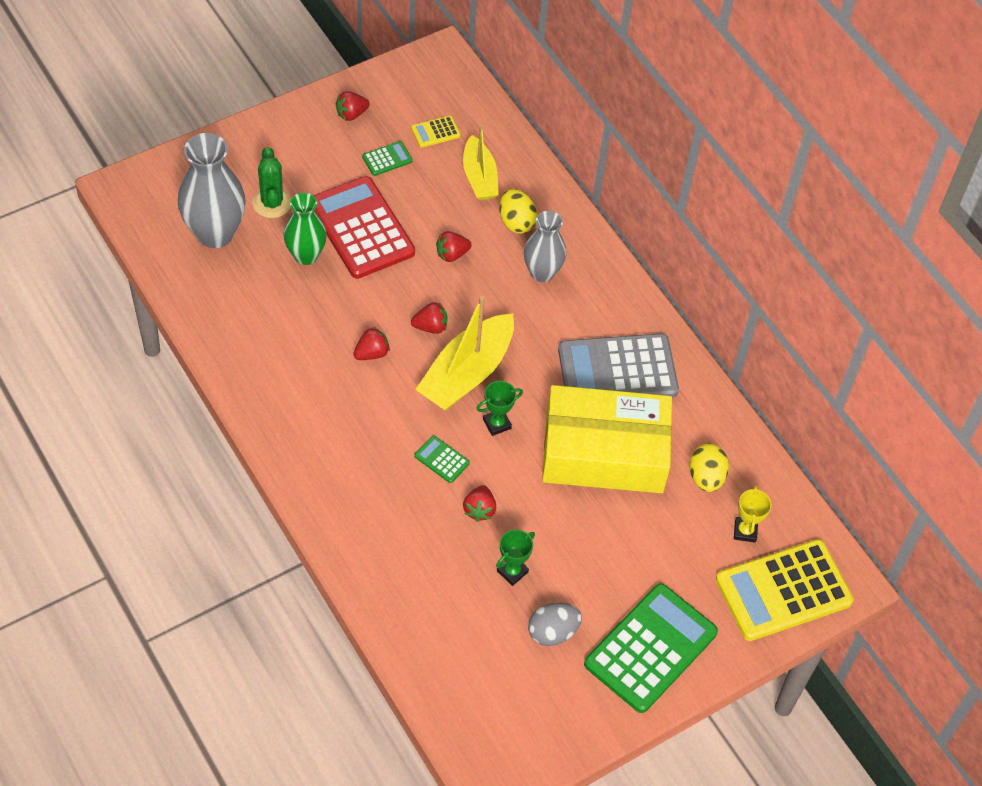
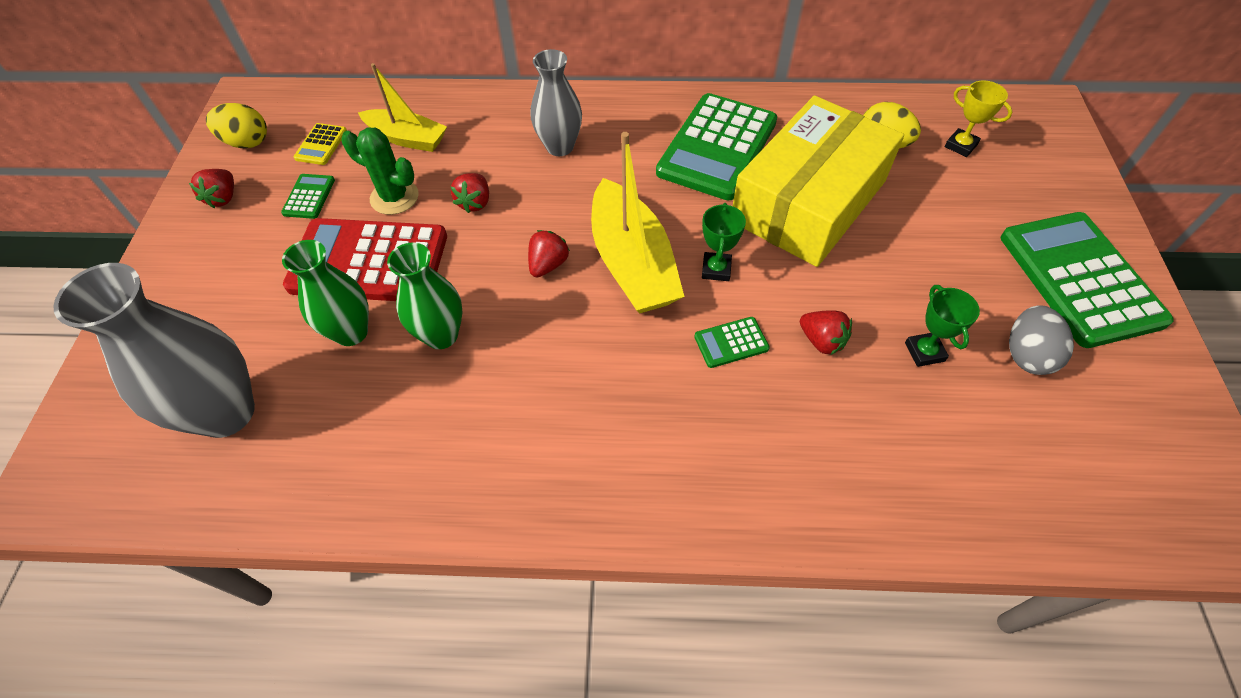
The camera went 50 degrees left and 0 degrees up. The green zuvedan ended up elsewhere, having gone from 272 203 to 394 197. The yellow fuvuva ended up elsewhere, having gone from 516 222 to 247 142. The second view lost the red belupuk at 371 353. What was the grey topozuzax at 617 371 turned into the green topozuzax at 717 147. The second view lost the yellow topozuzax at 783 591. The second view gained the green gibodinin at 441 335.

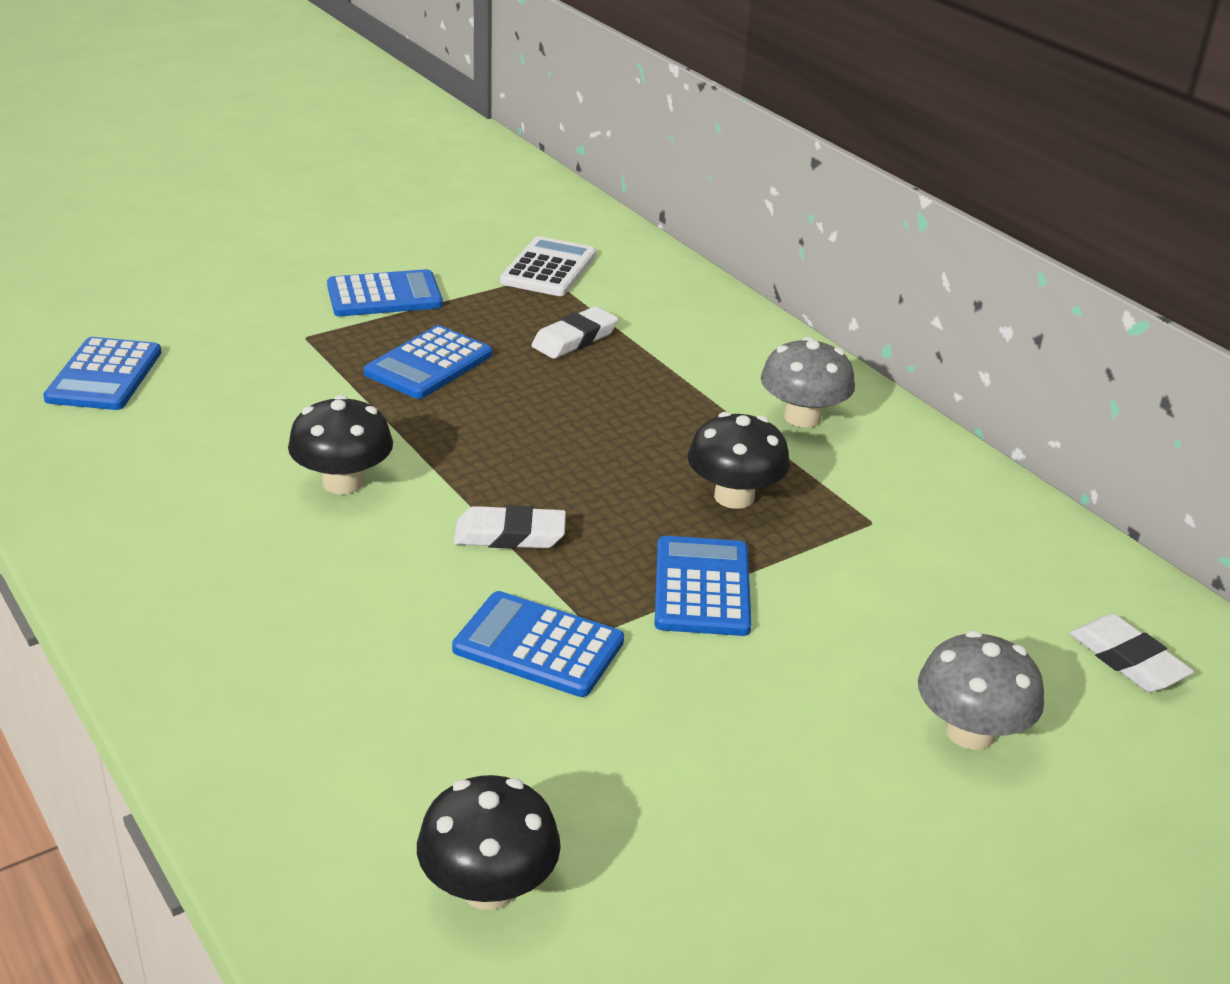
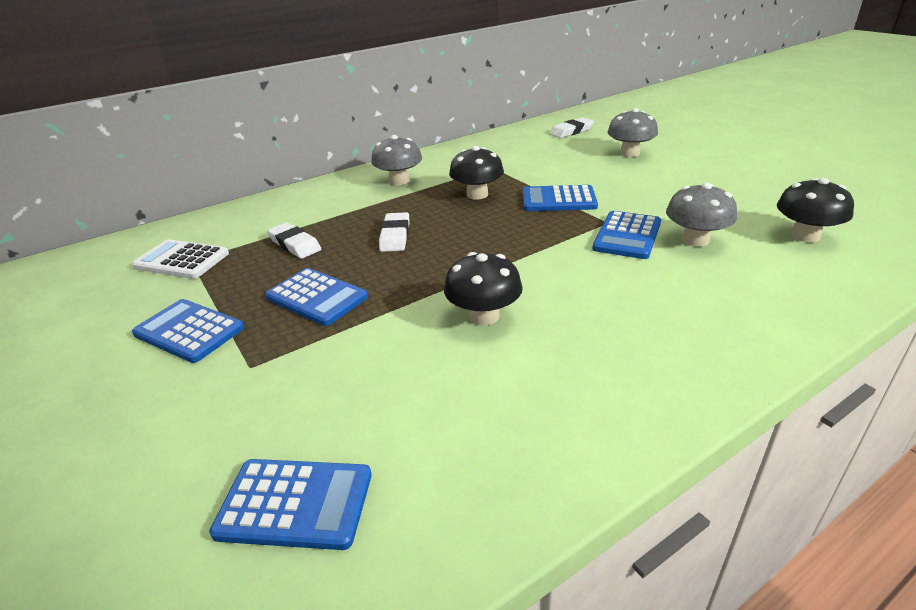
The camera went 85 degrees left and 0 degrees up. The blue topozuzax at 384 295 ended up facing another way, 45 degrees counterclockwise from before. The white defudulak ended up elsewhere, having gone from 510 535 to 395 236. The second view gained the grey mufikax at 695 240.

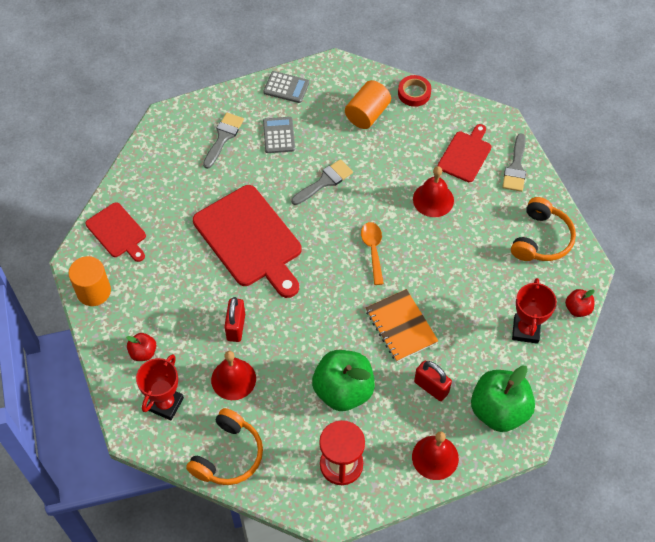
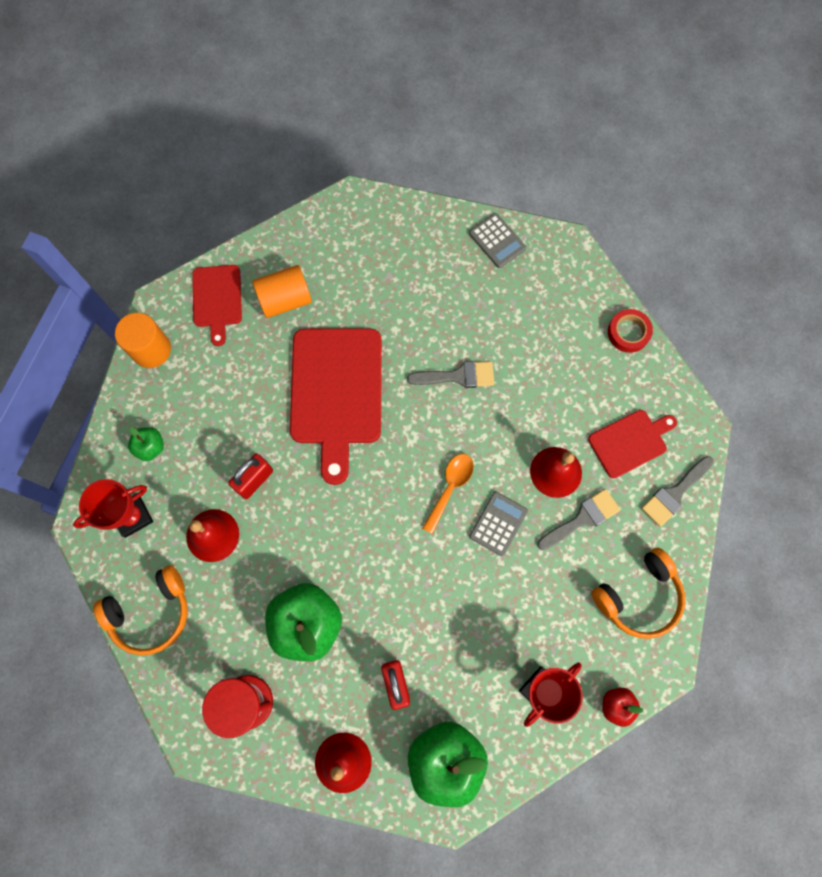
The camera went 35 degrees right and 15 degrees up. The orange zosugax ended up elsewhere, having gone from 367 114 to 285 300. The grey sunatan ended up elsewhere, having gone from 223 137 to 582 518. The grey topozuzax ended up elsewhere, having gone from 279 135 to 498 524. The second view lost the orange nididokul at 401 326. What was the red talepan at 143 352 turned into the green talepan at 150 447.

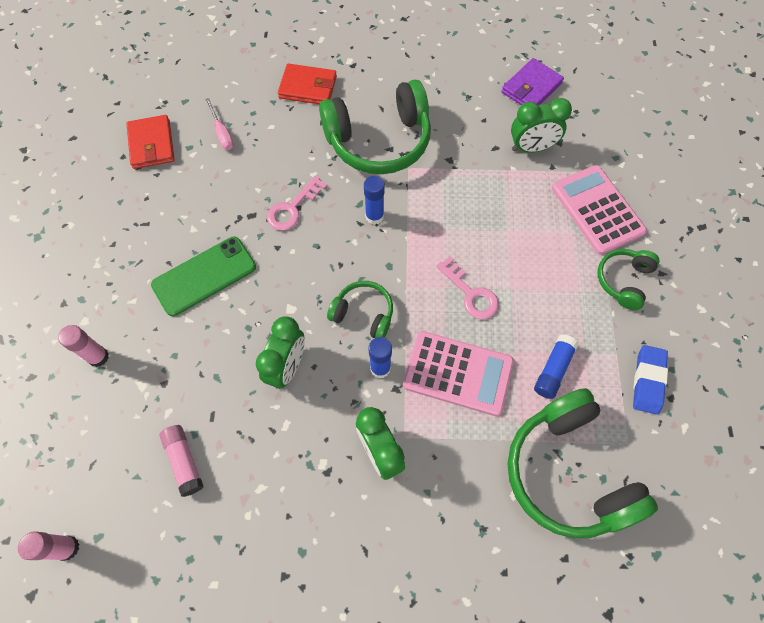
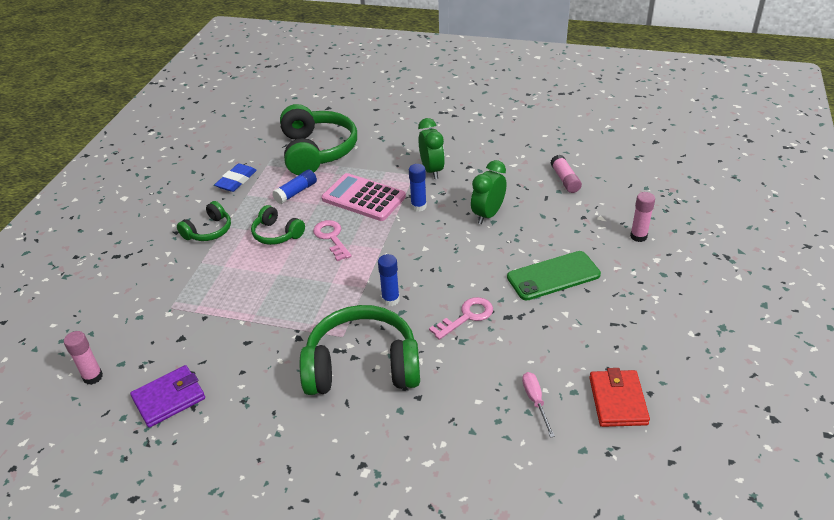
The camera went 165 degrees left and 25 degrees down. The second view lost the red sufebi at 308 87. The second view lost the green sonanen at 531 148. The second view lost the pink topozuzax at 597 210. The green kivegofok ended up elsewhere, having gone from 363 314 to 277 234. The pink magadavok ended up elsewhere, having gone from 67 548 to 93 377.

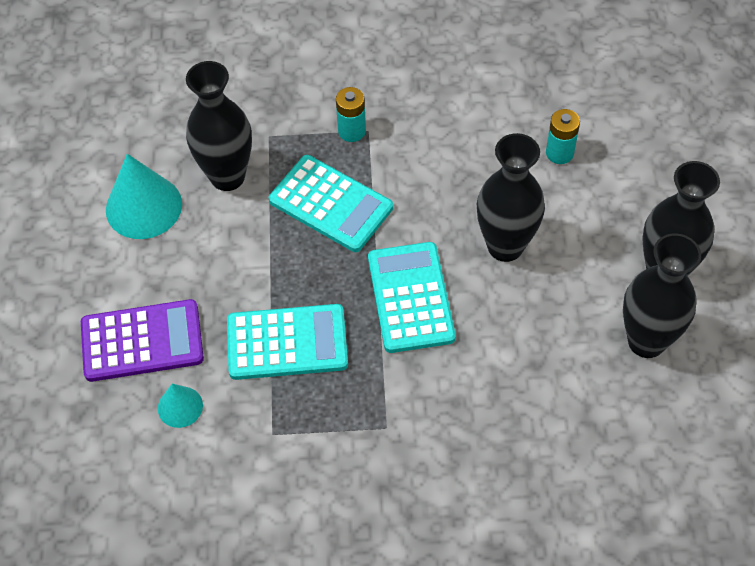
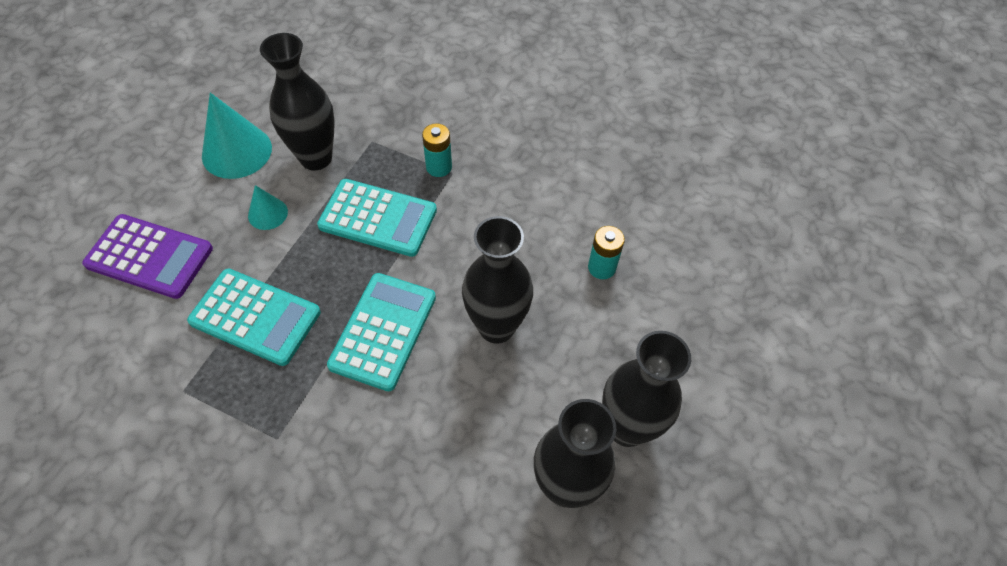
The camera went 25 degrees right and 0 degrees up. The turquoise topozuzax at 331 204 ended up facing another way, 45 degrees counterclockwise from before. The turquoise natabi ended up elsewhere, having gone from 180 406 to 268 213.

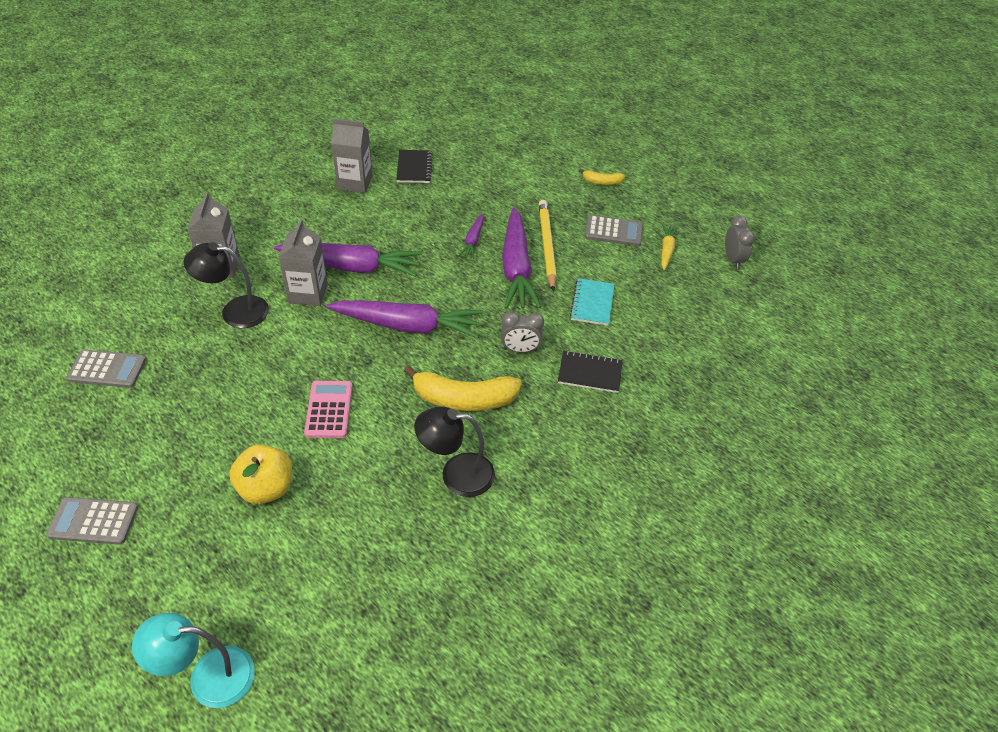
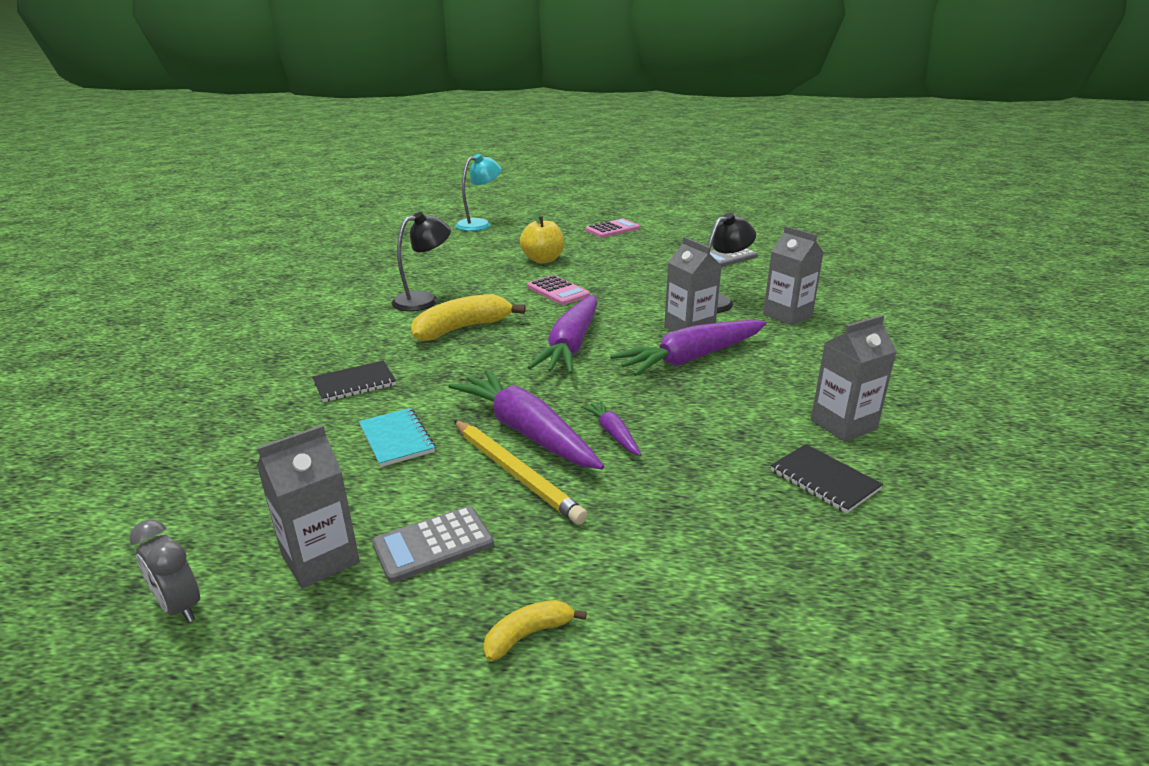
The camera went 145 degrees right and 20 degrees down. Where the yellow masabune stood at 666 250, the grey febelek came to stand at 320 559. The purple masabune at 408 326 ended up facing another way, 45 degrees counterclockwise from before. The second view lost the grey sonanen at 520 349. What was the grey topozuzax at 93 521 turned into the pink topozuzax at 612 229.

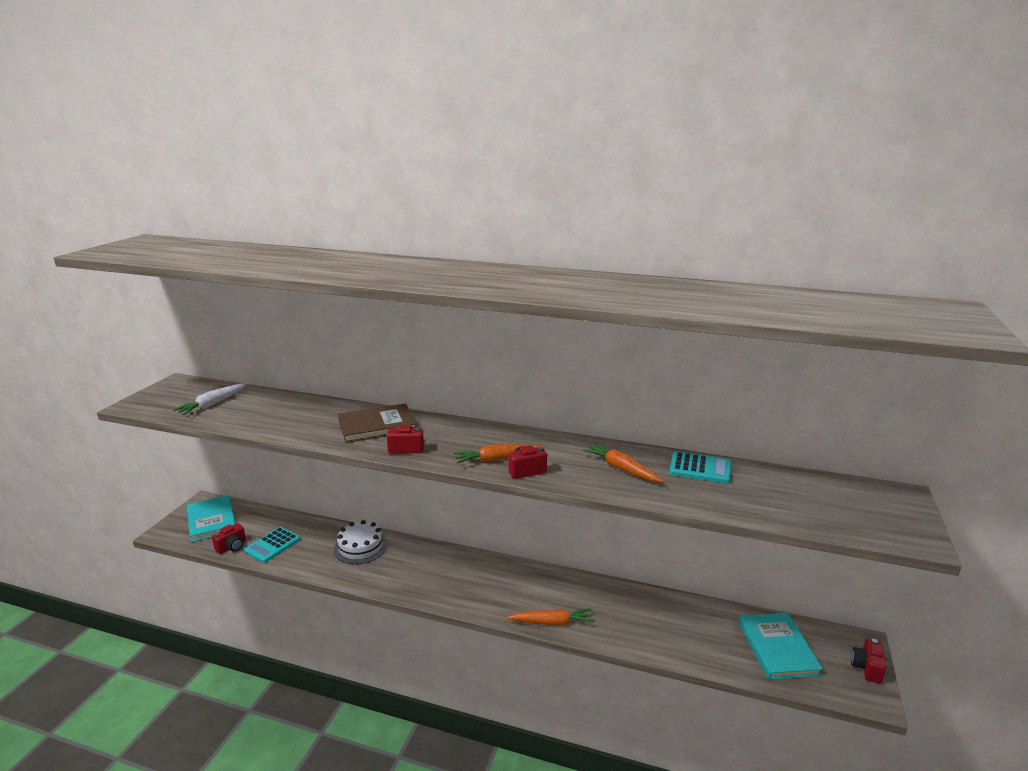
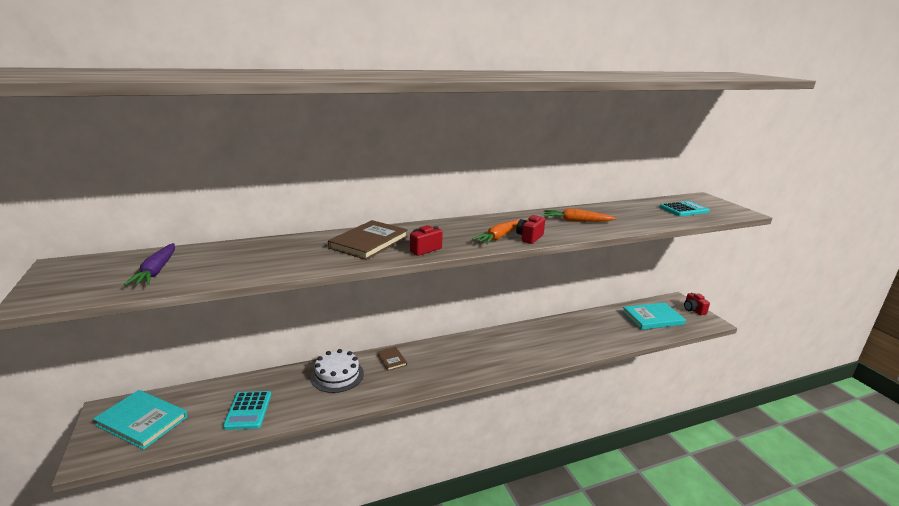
The camera went 40 degrees left and 0 degrees up. What was the white masabune at 212 404 turned into the purple masabune at 156 271. The turquoise topozuzax ended up elsewhere, having gone from 700 468 to 683 209. The second view lost the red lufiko at 232 547. The second view lost the orange masabune at 552 622. The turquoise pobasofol at 777 648 ended up facing another way, 60 degrees counterclockwise from before. The second view gained the brown pobasofol at 392 359.

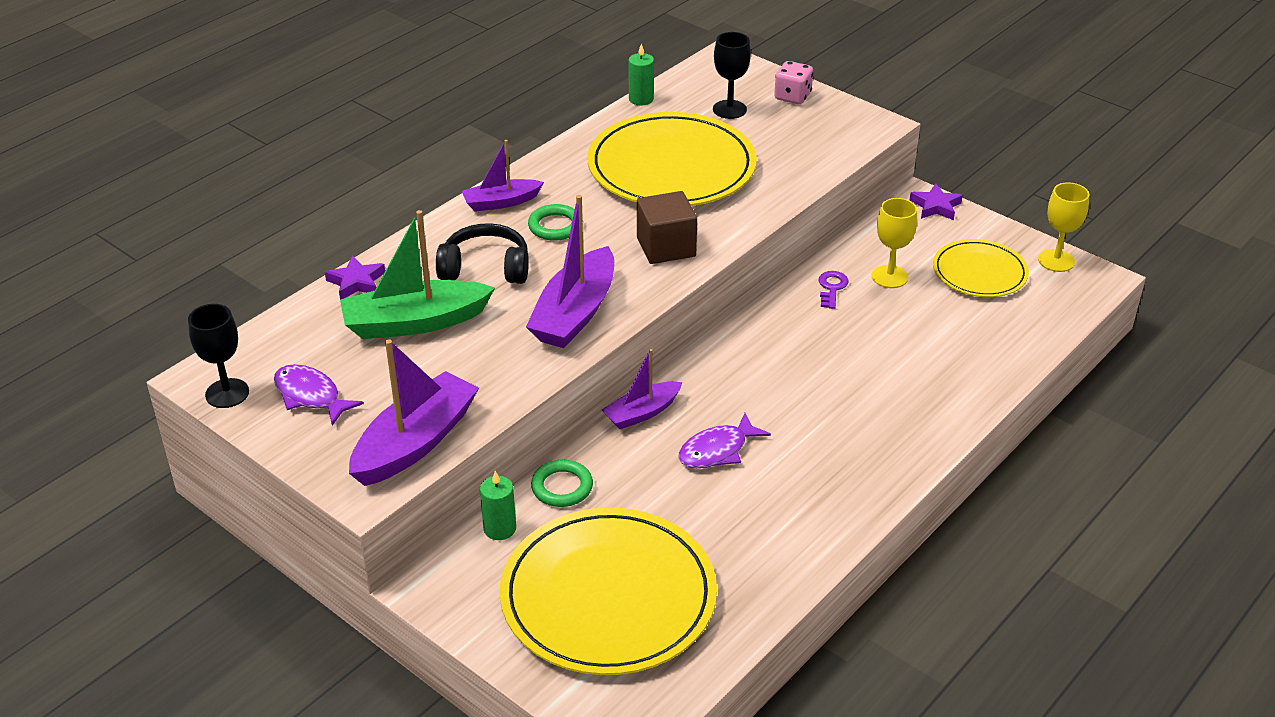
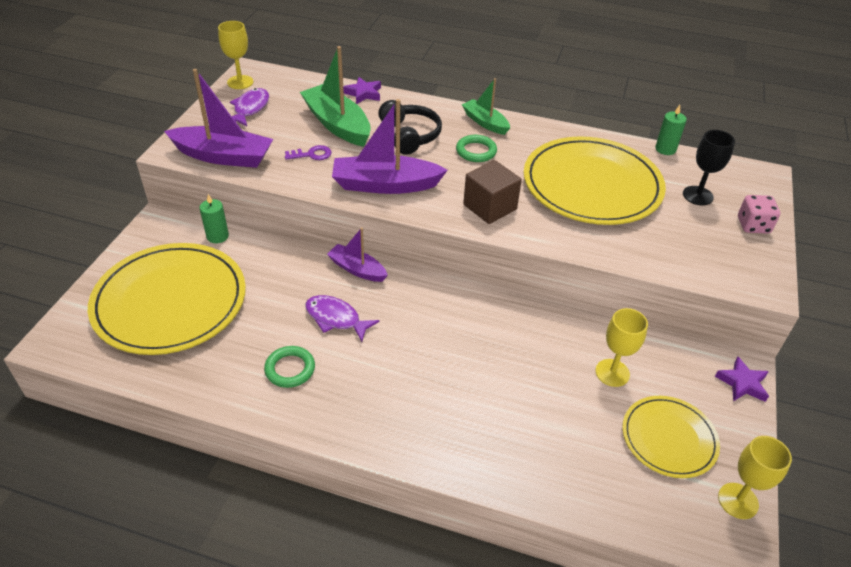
The camera went 65 degrees right and 5 degrees up. What was the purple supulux at 501 202 turned into the green supulux at 485 122. The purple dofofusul ended up elsewhere, having gone from 832 288 to 312 154. What was the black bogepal at 227 393 turned into the yellow bogepal at 240 82. The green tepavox ended up elsewhere, having gone from 562 487 to 290 369.

